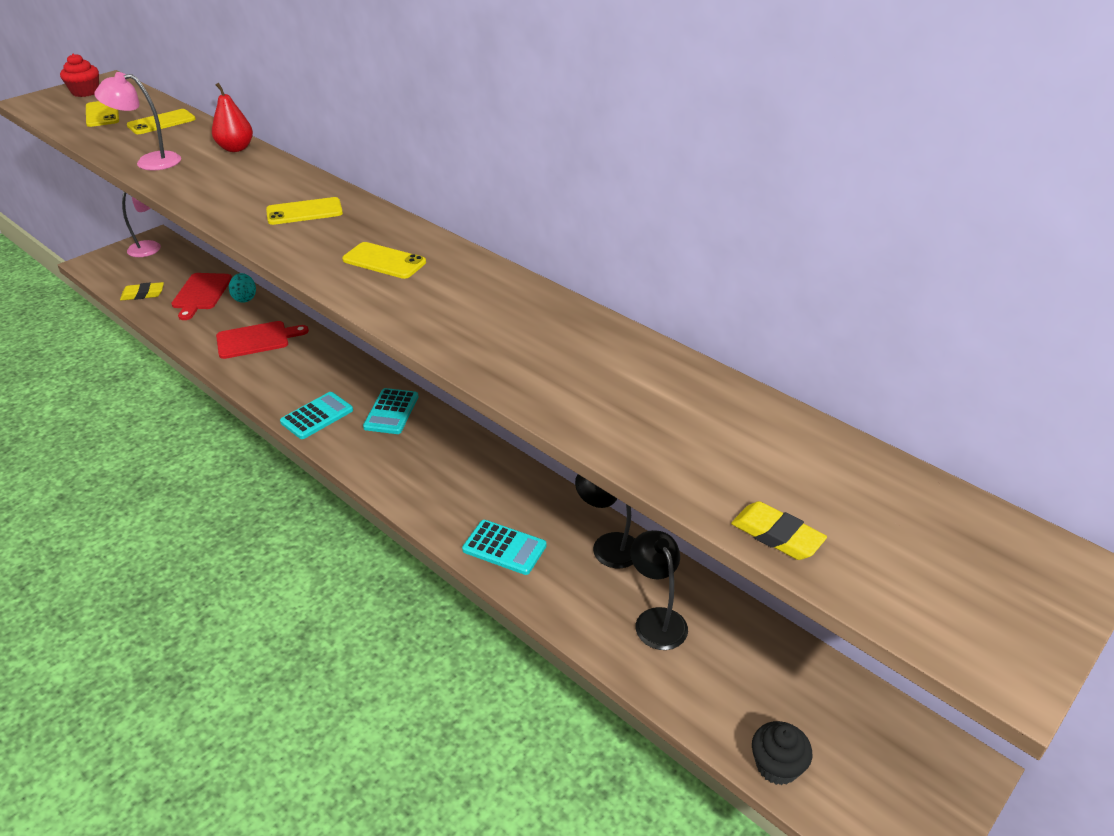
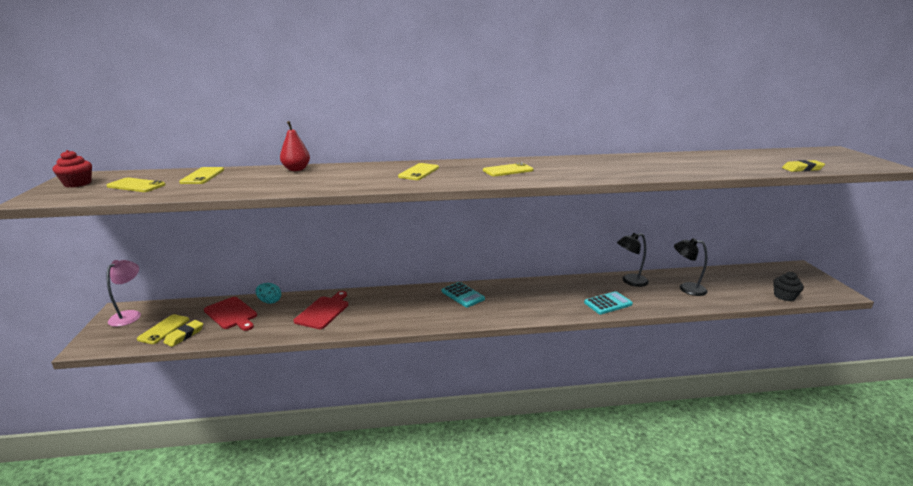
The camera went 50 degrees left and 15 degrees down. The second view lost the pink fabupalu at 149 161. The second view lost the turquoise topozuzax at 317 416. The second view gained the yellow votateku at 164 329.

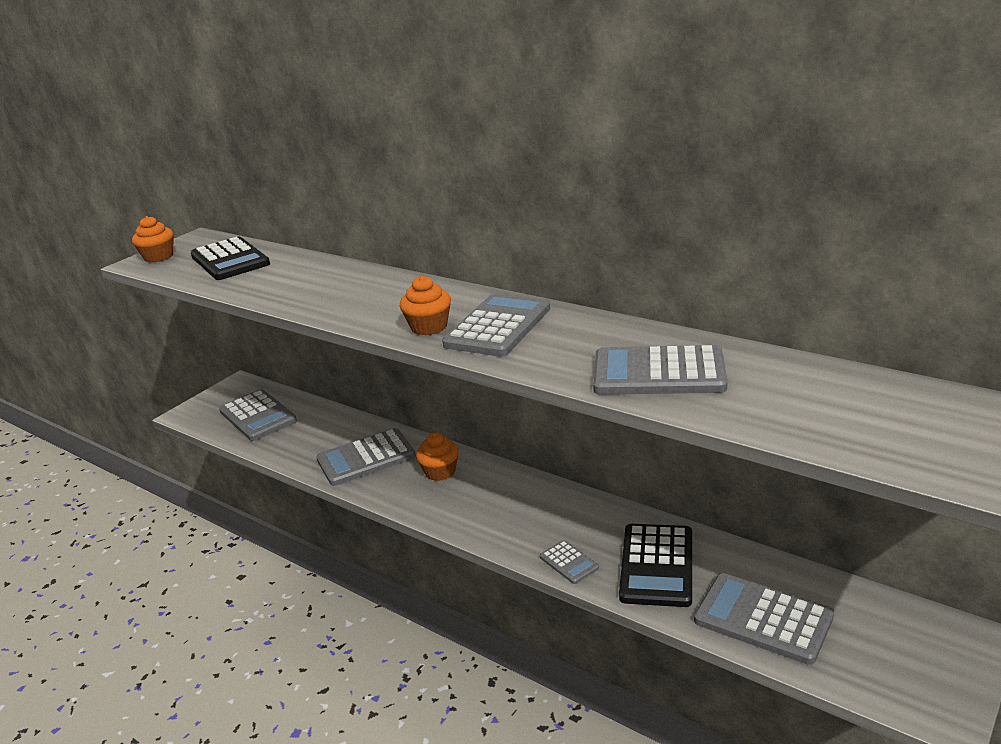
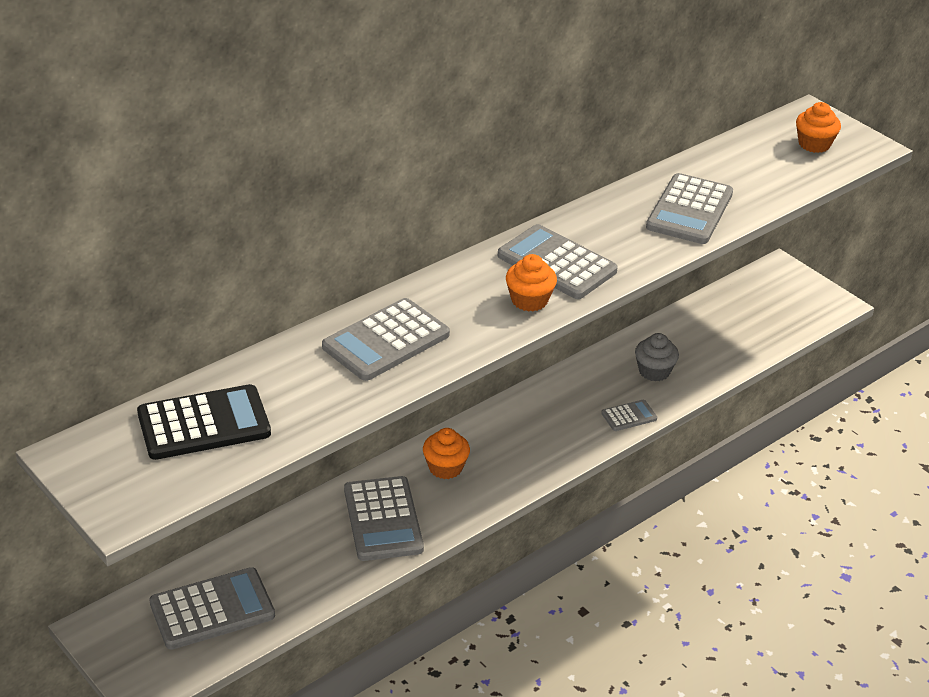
The camera went 80 degrees left and 10 degrees up. The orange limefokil ended up elsewhere, having gone from 158 257 to 814 144. Where the black topozuzax stood at 657 565, the grey limefokil came to stand at 654 371. The grey topozuzax ended up elsewhere, having gone from 763 619 to 386 341.

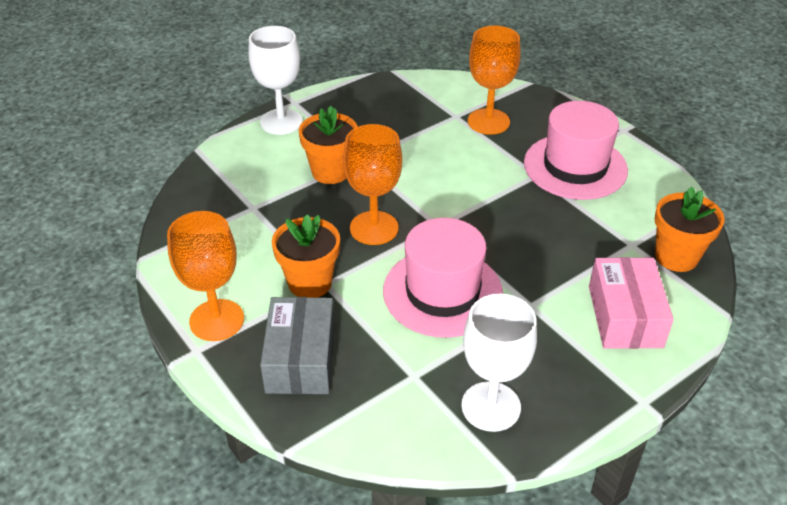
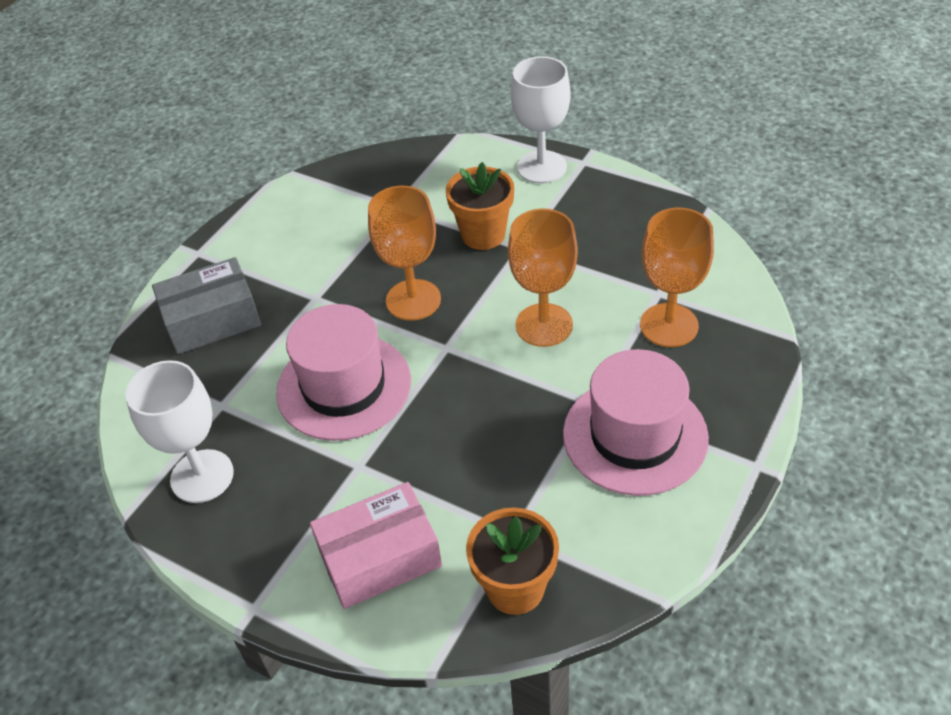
The camera went 70 degrees right and 5 degrees up. The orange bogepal ended up elsewhere, having gone from 216 320 to 544 325. The second view lost the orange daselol at 310 283.

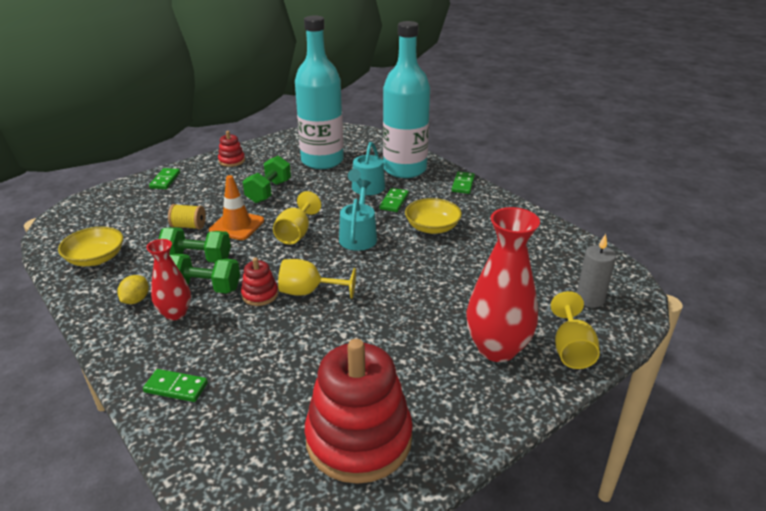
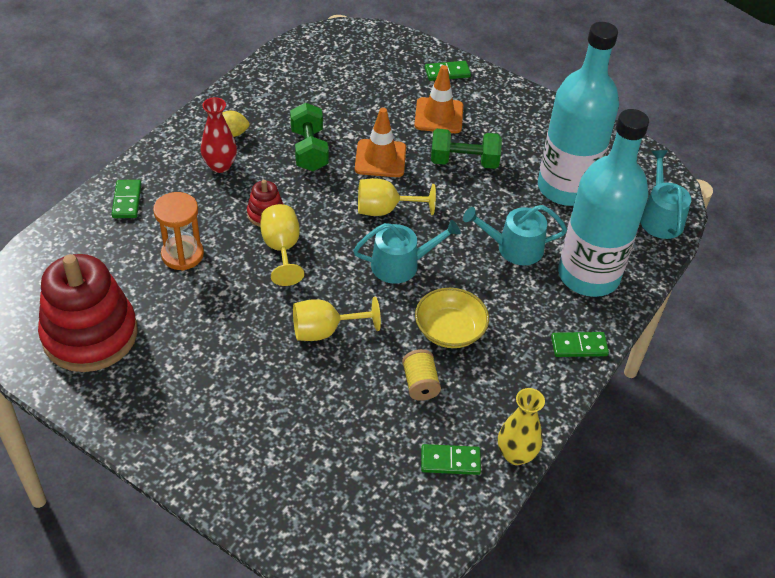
The camera went 70 degrees right and 15 degrees up. The second view lost the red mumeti at 232 161. The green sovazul ended up elsewhere, having gone from 394 201 to 450 461. The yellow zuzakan ended up elsewhere, having gone from 189 226 to 420 384. The second view lost the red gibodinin at 497 348. The second view lost the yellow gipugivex at 96 258. The second view lost the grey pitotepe at 590 299. The second view lost the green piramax at 204 287. The yellow bogepal ended up elsewhere, having gone from 571 349 to 325 331. The second view gained the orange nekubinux at 438 116. The second view gained the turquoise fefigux at 660 217. The second view gained the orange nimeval at 182 255. The second view gained the yellow gibodinin at 516 454.

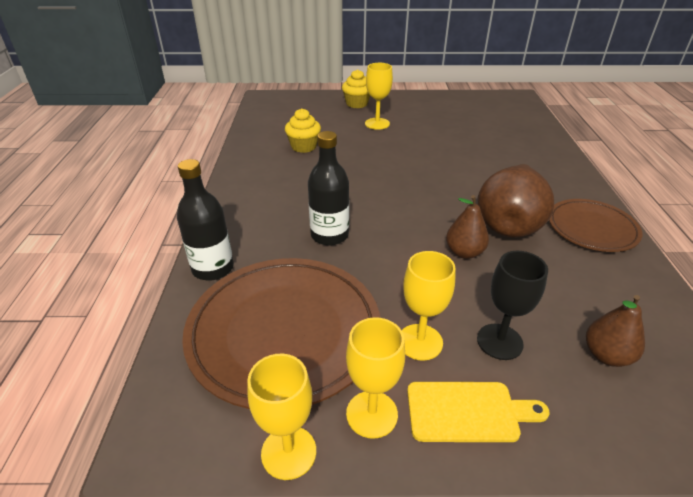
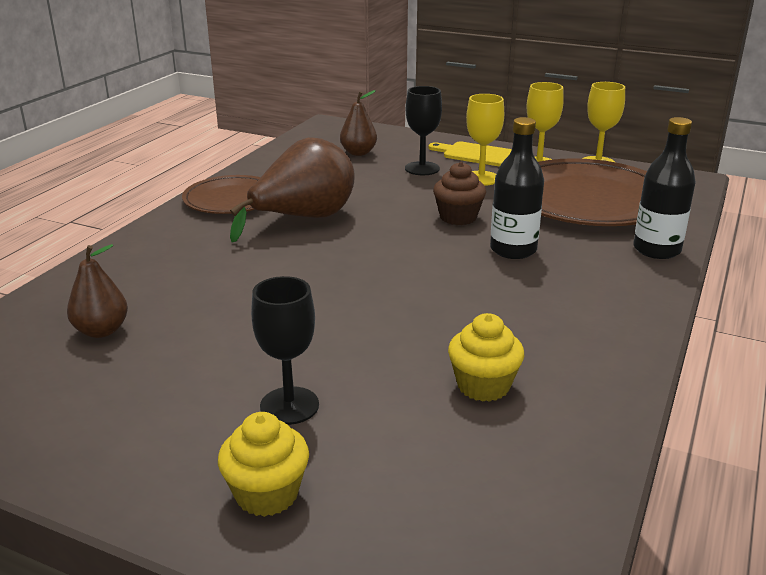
The camera went 155 degrees left and 10 degrees down. What was the yellow bogepal at 377 124 turned into the black bogepal at 289 406. The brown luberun ended up elsewhere, having gone from 464 252 to 101 331. The second view gained the brown limefokil at 458 217.

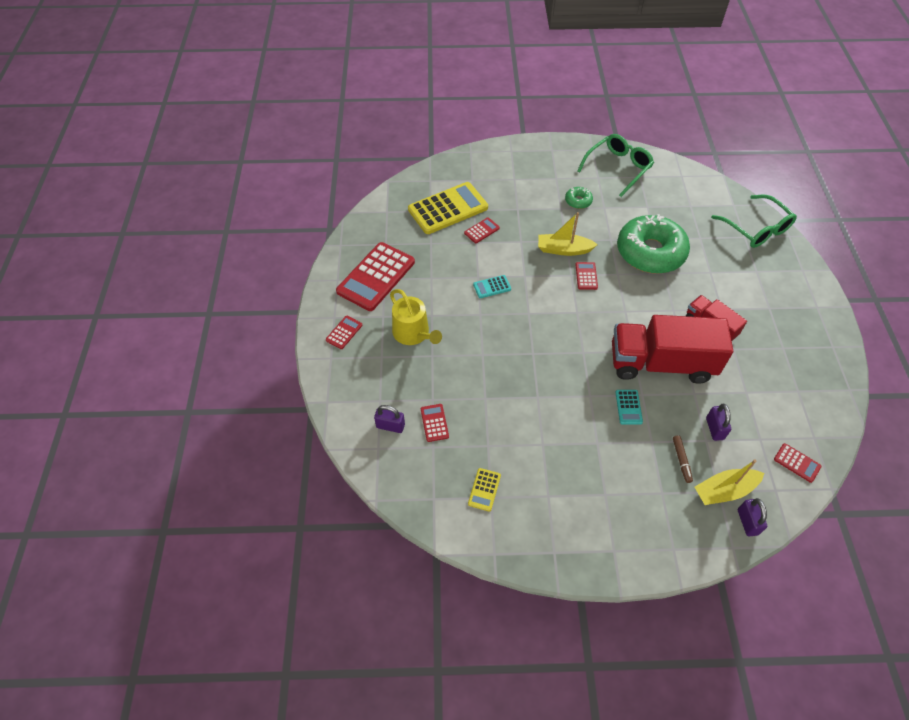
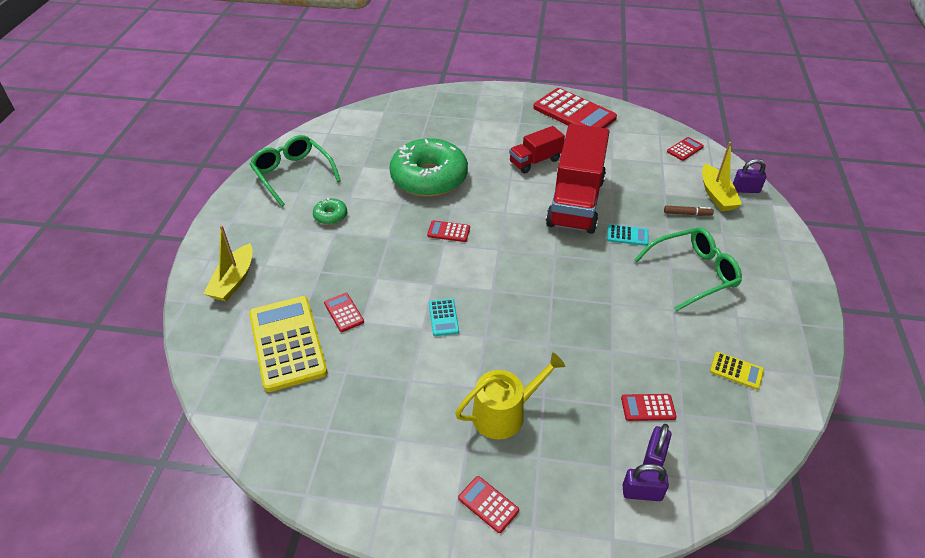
The camera went 80 degrees left and 10 degrees down. The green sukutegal ended up elsewhere, having gone from 756 229 to 693 273. The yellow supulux ended up elsewhere, having gone from 563 249 to 234 280. The red topozuzax ended up elsewhere, having gone from 376 277 to 574 113. The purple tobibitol ended up elsewhere, having gone from 714 428 to 642 492.

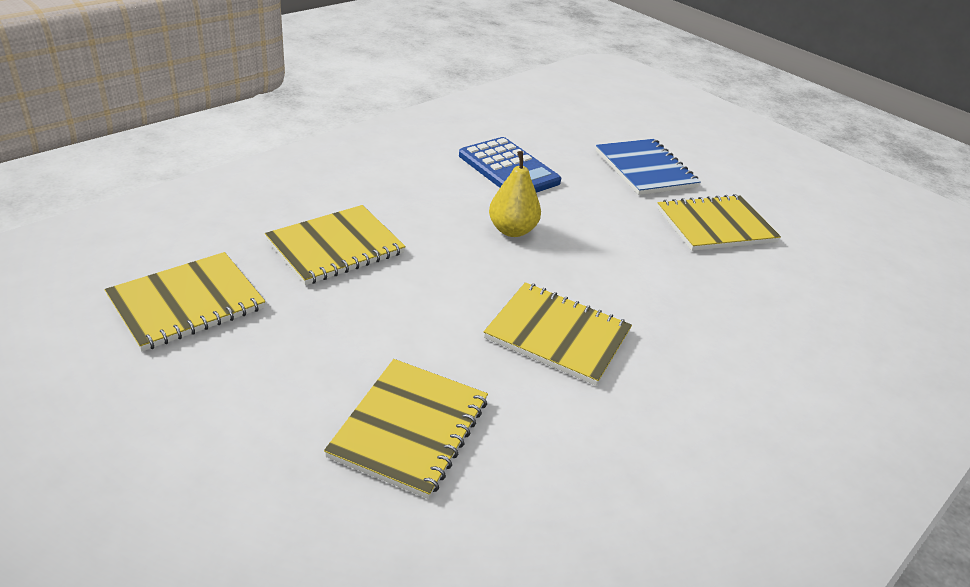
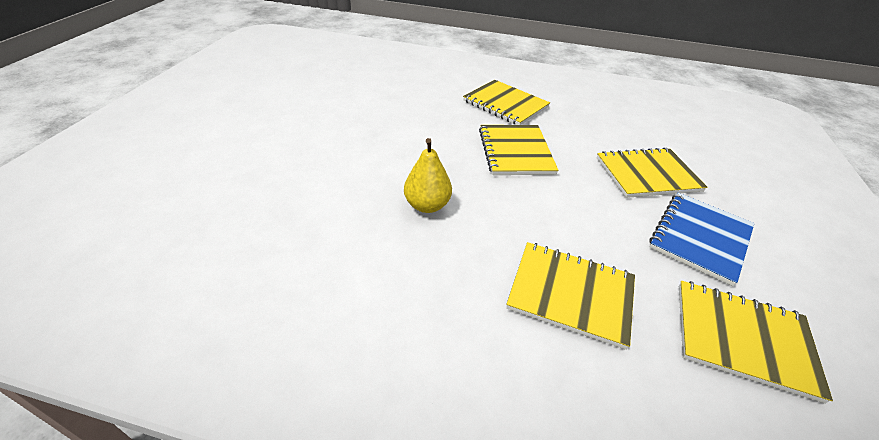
The camera went 120 degrees left and 5 degrees up. The second view lost the blue topozuzax at 508 169. The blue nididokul ended up elsewhere, having gone from 645 169 to 700 238. The yellow nididokul ended up elsewhere, having gone from 715 225 to 505 104.

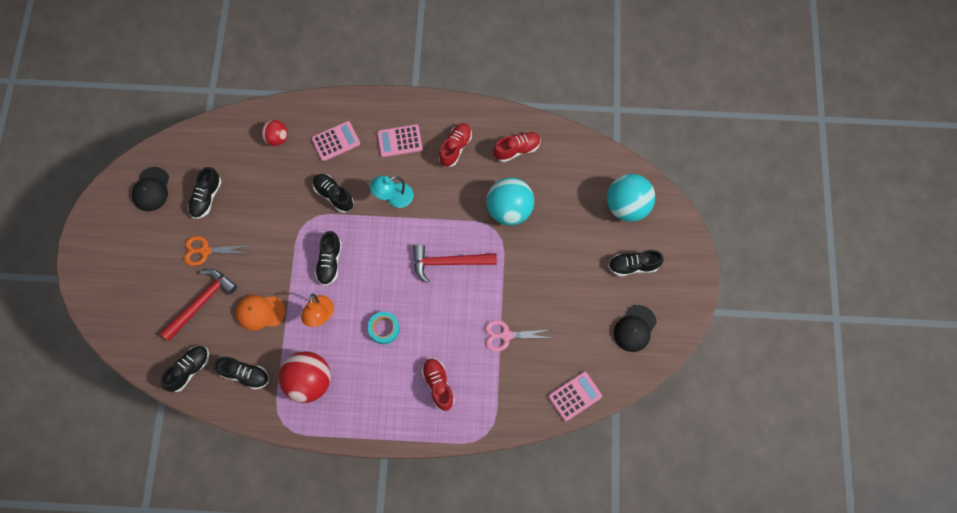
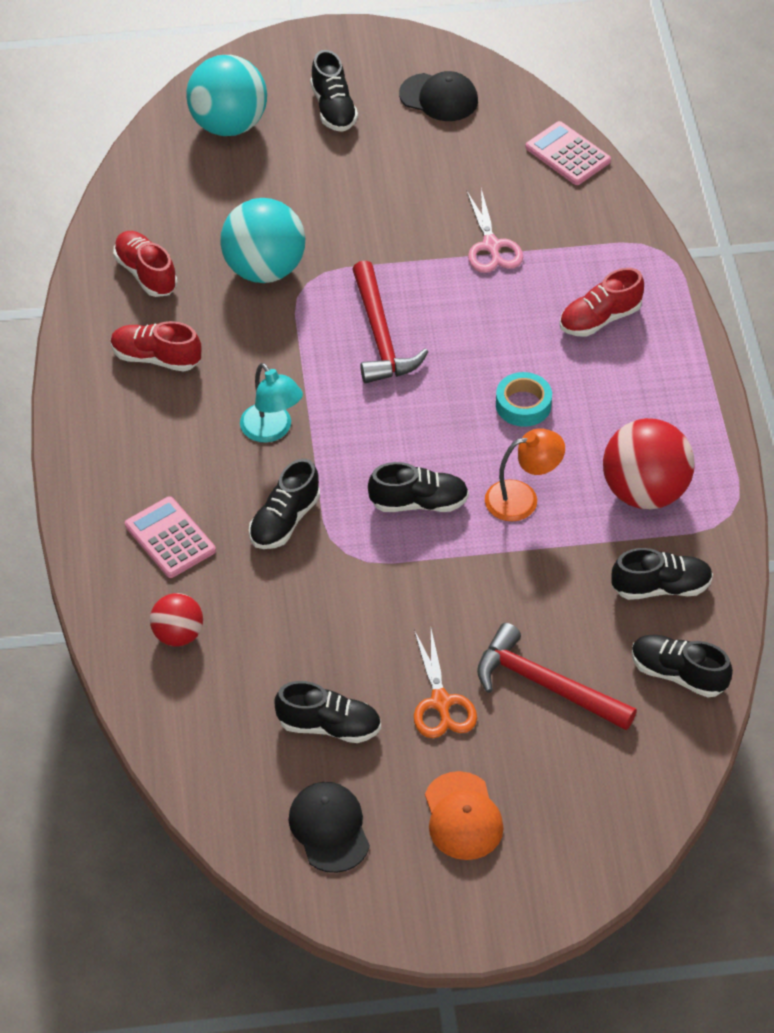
The camera went 100 degrees left and 20 degrees down. The second view lost the pink topozuzax at 399 141. The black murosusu at 151 189 ended up facing another way, 105 degrees counterclockwise from before. The orange murosusu ended up elsewhere, having gone from 260 312 to 463 816. The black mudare at 245 374 ended up facing another way, 75 degrees clockwise from before.

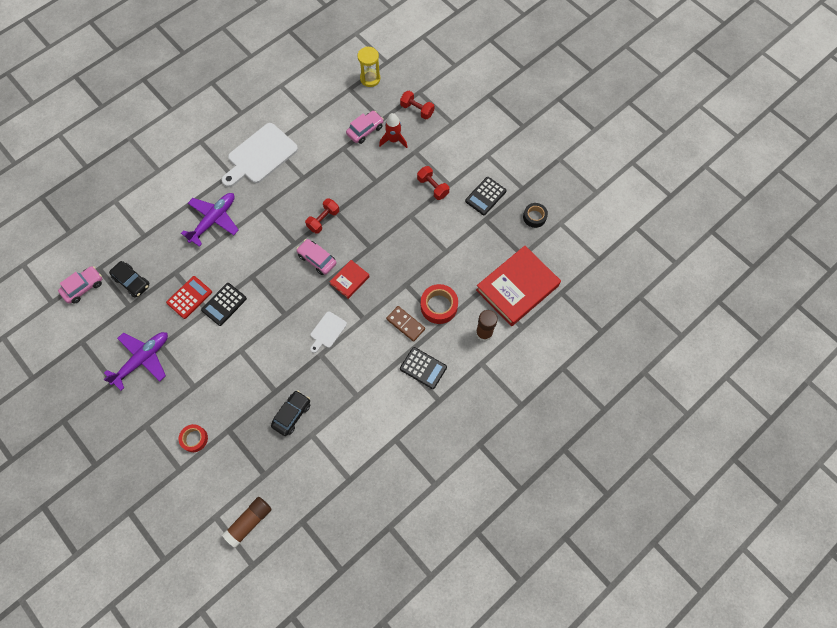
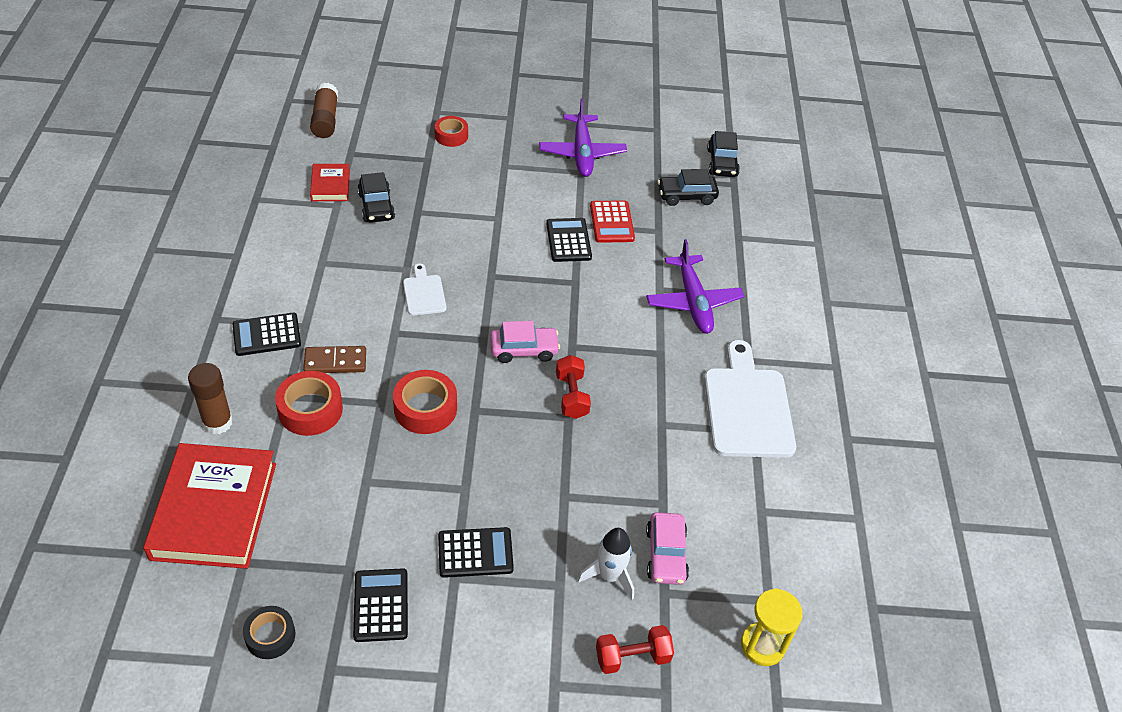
The camera went 130 degrees right and 20 degrees down. What was the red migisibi at 393 140 turned into the white migisibi at 609 576. Where the red piramax stood at 432 187, the black topozuzax came to stand at 475 553. The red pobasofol ended up elsewhere, having gone from 349 280 to 330 185. What was the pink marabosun at 83 287 turned into the black marabosun at 722 163. The second view gained the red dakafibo at 425 408.

